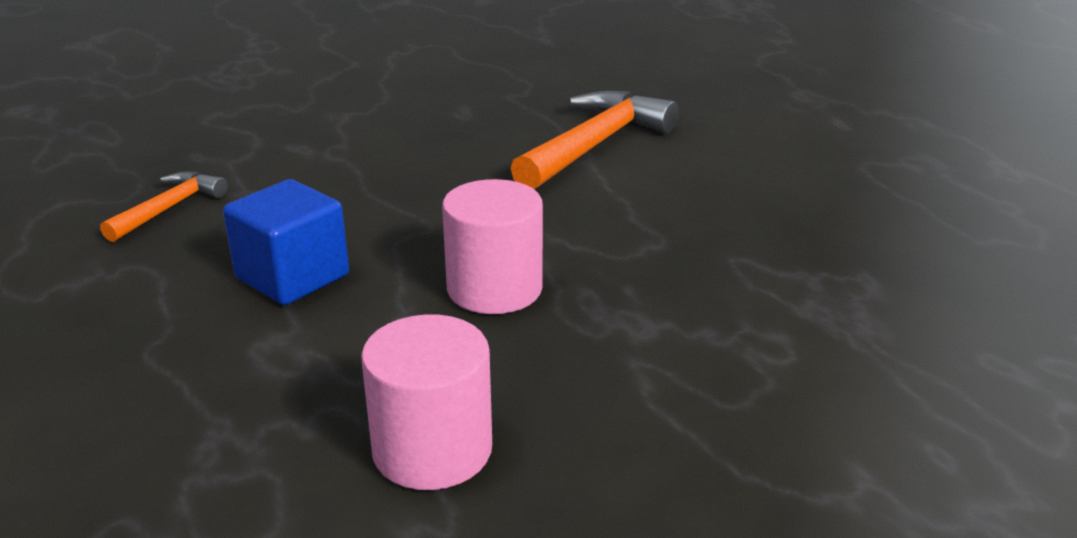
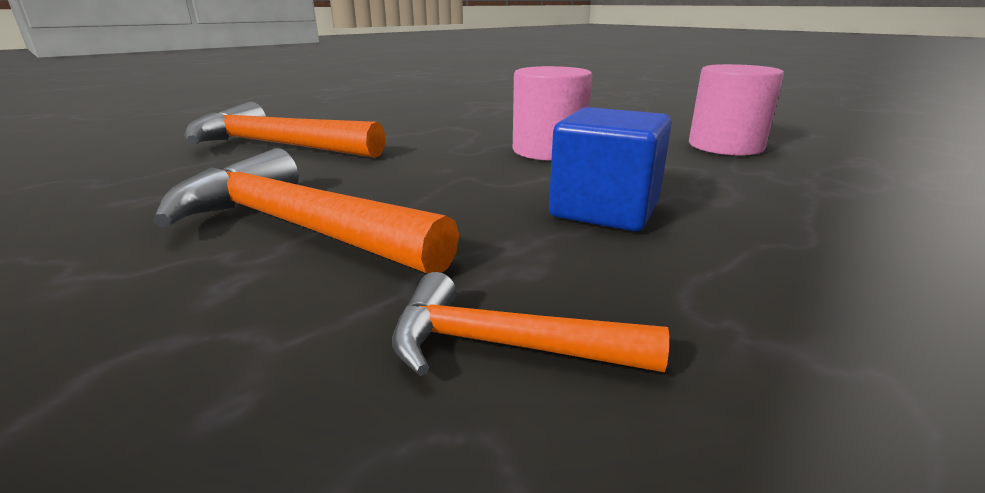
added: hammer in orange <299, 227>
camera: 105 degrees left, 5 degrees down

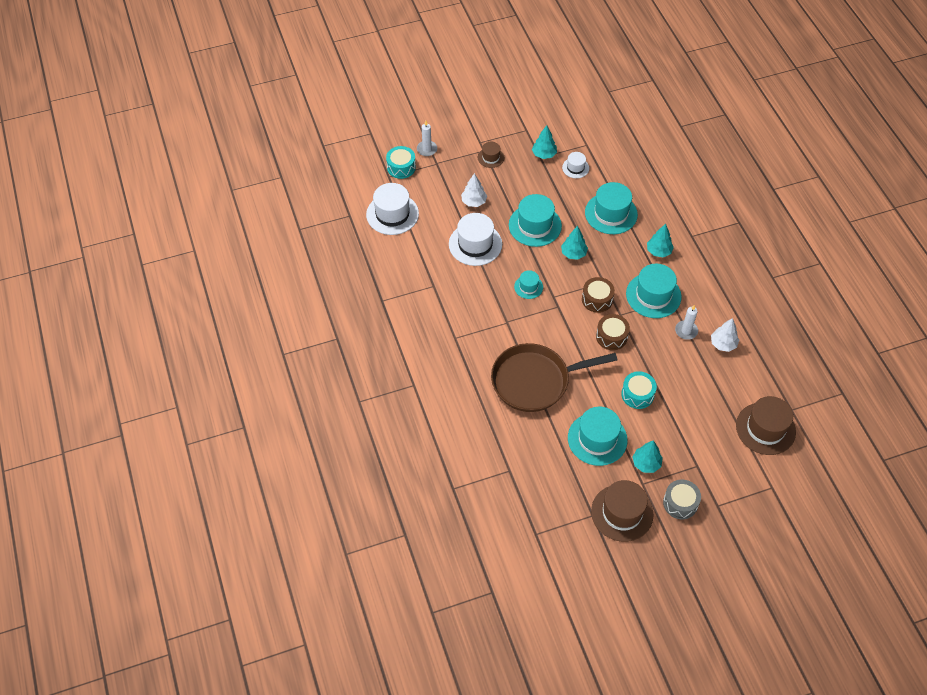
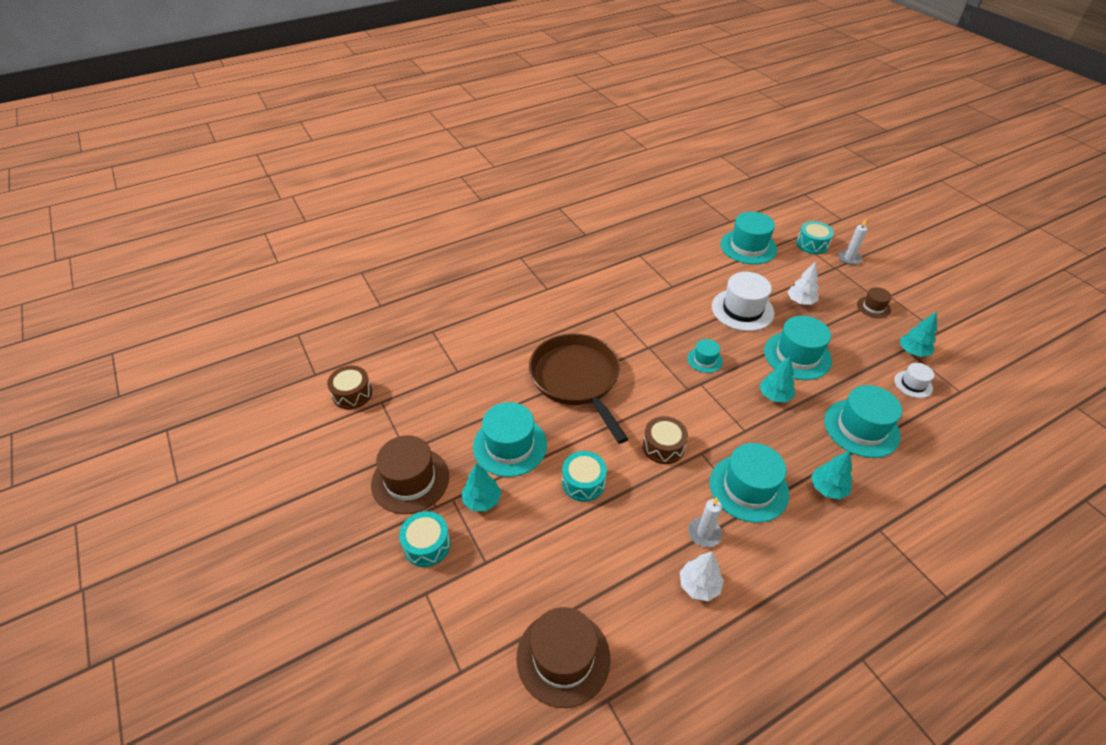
moved: drum in brown <597, 299> to <352, 394>
recoloured: drum in grey <680, 503> to drum in turquoise <427, 545>; hat in white <392, 214> to hat in turquoise <748, 247>
camera: 80 degrees right, 10 degrees down

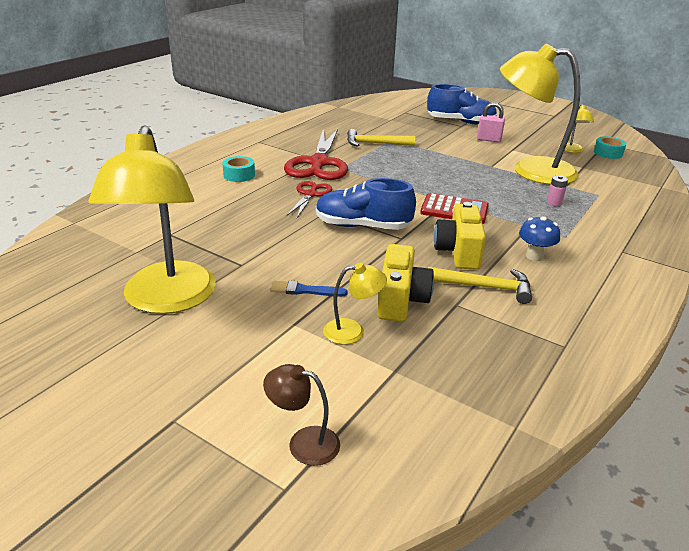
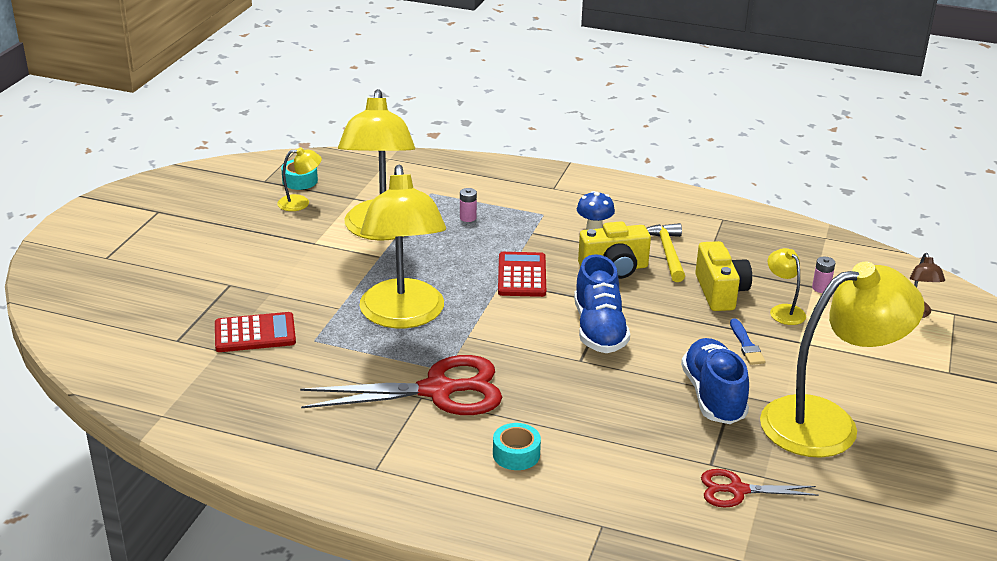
removed: hammer in yellow <375, 144>; padlock in pink <489, 139>
added: calculator in red <255, 333>; lamp in yellow <403, 316>; battery in pink <821, 288>
moved: shoe in blue <460, 122> to <713, 396>; scissors in red <310, 194> to <737, 490>
turned: camera in yellow <401, 300> = <720, 292> 90 degrees clockwise
camera: 105 degrees left, 0 degrees up

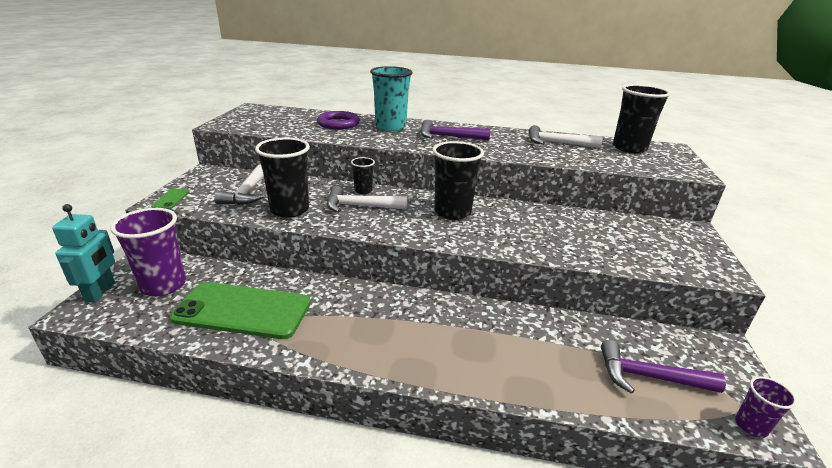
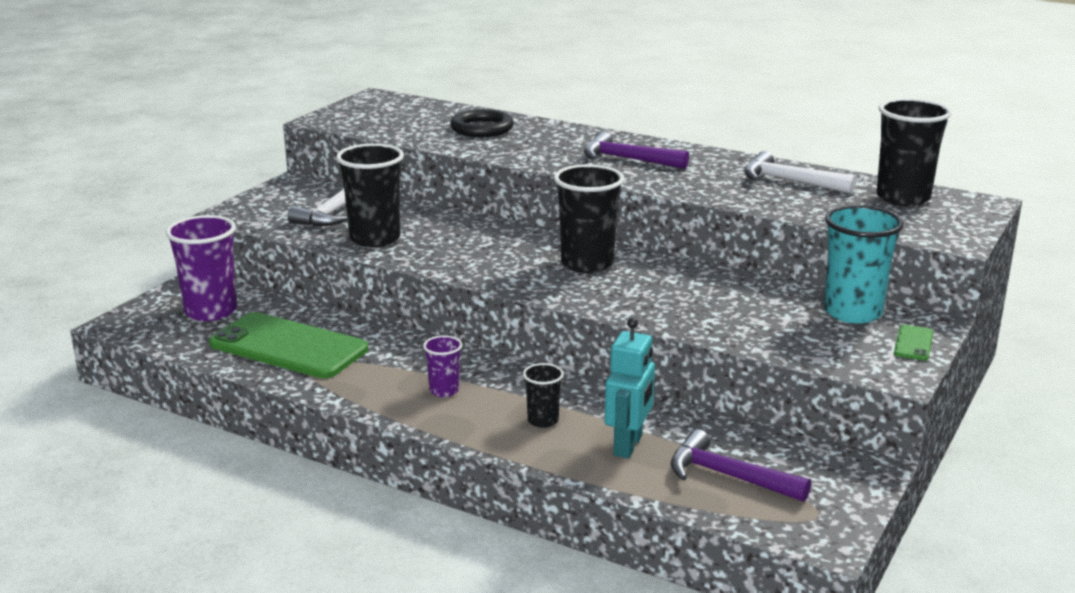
removed: hammer in white <360, 206>
moved: cup in purple <751, 426> to <444, 390>; cup in black <363, 191> to <543, 420>; robot in turquoise <101, 292> to <628, 445>; cup in turquoise <390, 127> to <853, 312>; phone in green <171, 199> to <913, 343>
recoloured: ring in purple <338, 123> to ring in black <482, 128>
camera: 20 degrees right, 5 degrees down

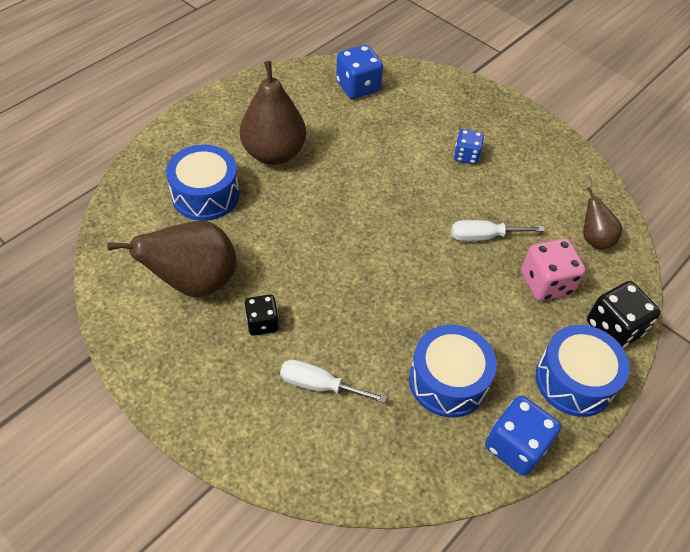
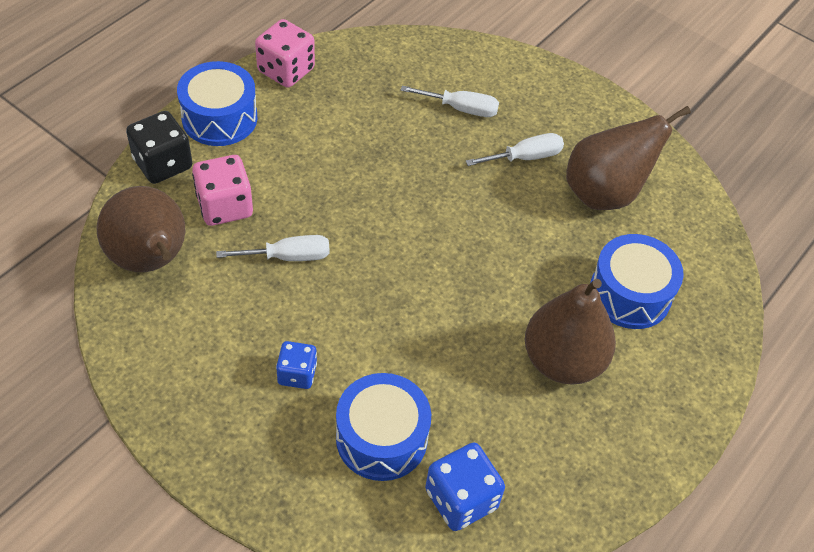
moved: drum in blue <448, 381> to <381, 438>
replaced: dice in black <262, 323> to screwdriver in white <525, 157>
recoloured: dice in blue <516, 446> to dice in pink <286, 70>
resized: pear in brown <594, 239> = <151, 260> x1.90
camera: 175 degrees right, 0 degrees up

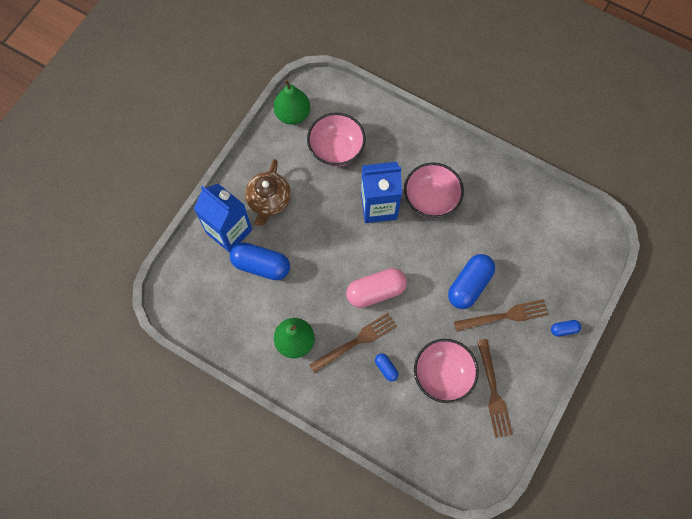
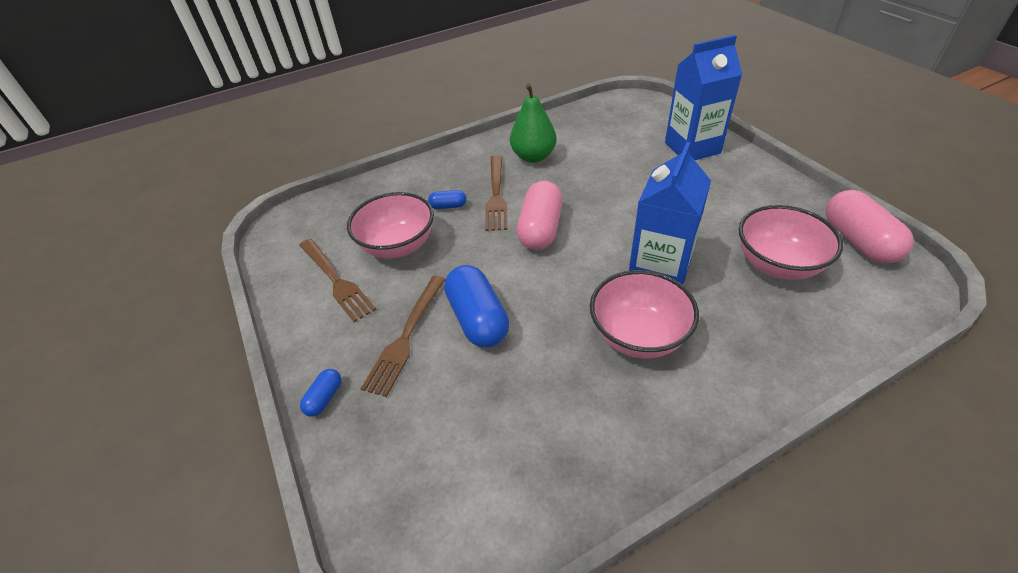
removed: capsule in blue <261, 265>; teapot in brown <269, 201>
replaced: pear in green <293, 114> to capsule in pink <858, 241>
turned: fork in brown <493, 391> = <336, 280> 150 degrees counterclockwise
camera: 125 degrees right, 25 degrees down

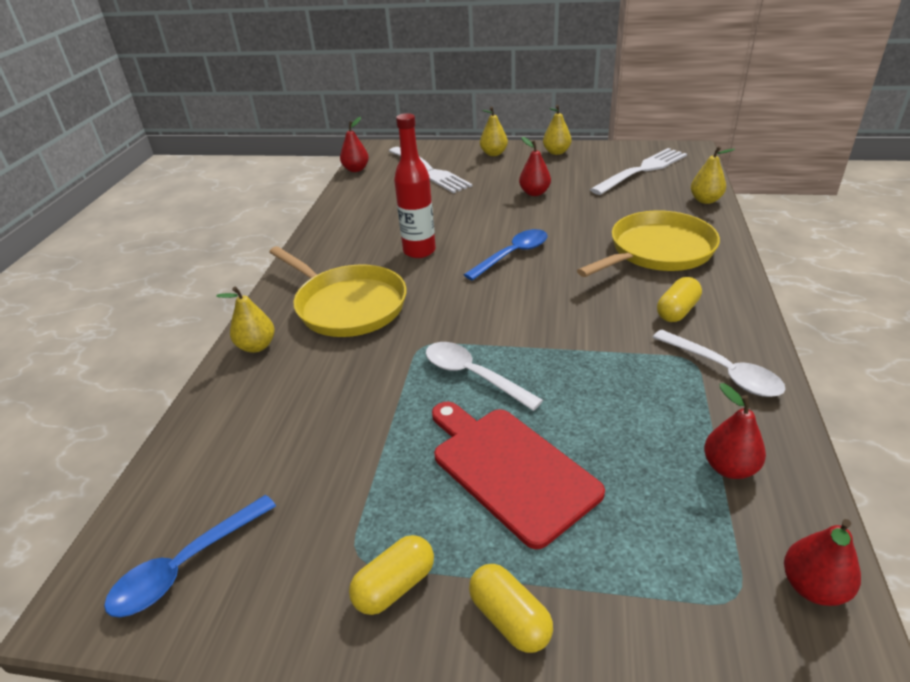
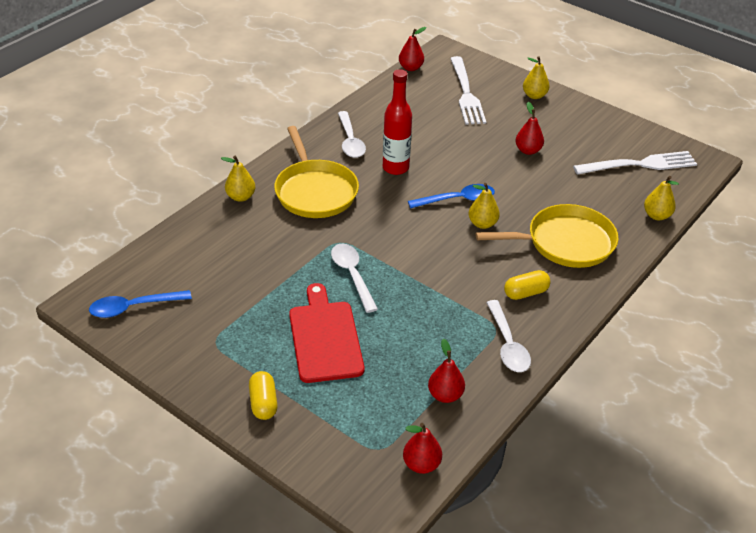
removed: capsule in yellow <395, 586>
added: spoon in white <350, 141>
moved: pear in yellow <556, 152> to <482, 224>
camera: 25 degrees right, 5 degrees up

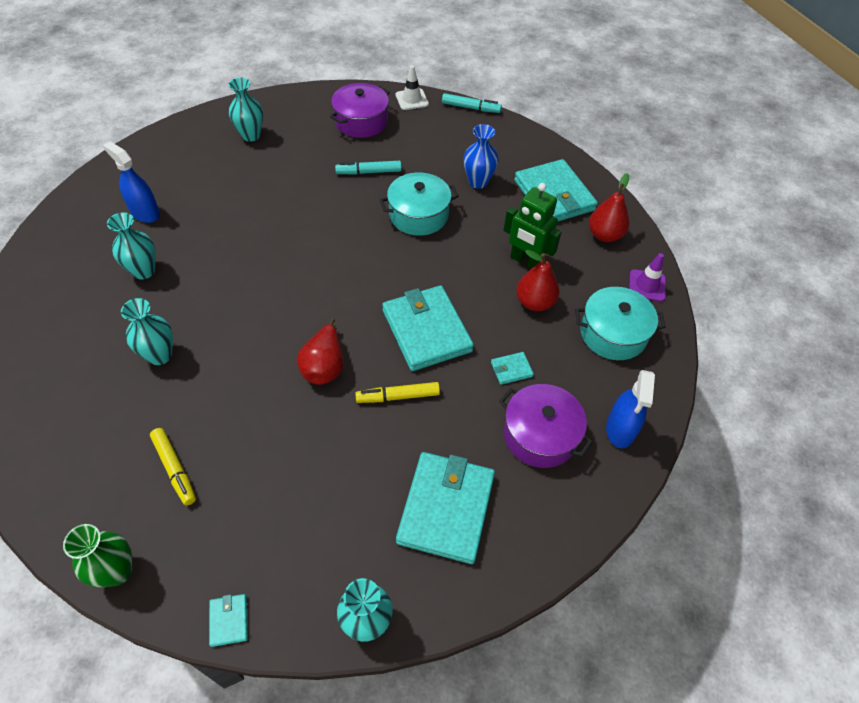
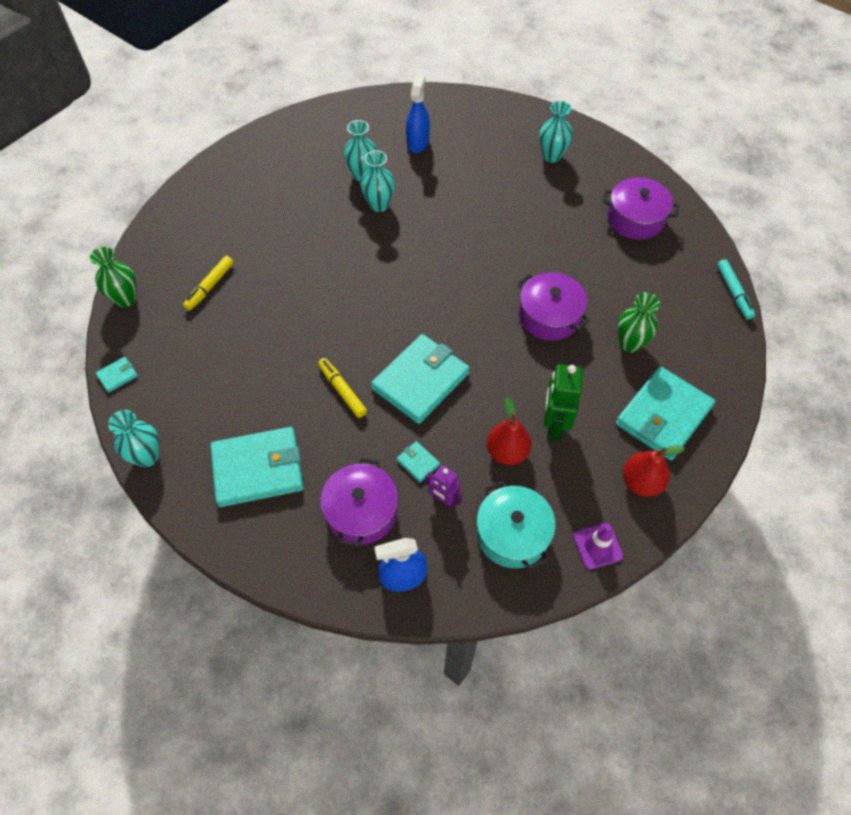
removed: pear in red <324, 366>; marker in turquoise <369, 172>; traffic cone in white <412, 99>
added: robot in purple <443, 500>
moved: vase in turquoise <160, 355> to <379, 205>
recoloured: pot in turquoise <418, 215> to pot in purple <549, 316>; vase in blue <478, 182> to vase in green <630, 343>
camera: 65 degrees right, 5 degrees up

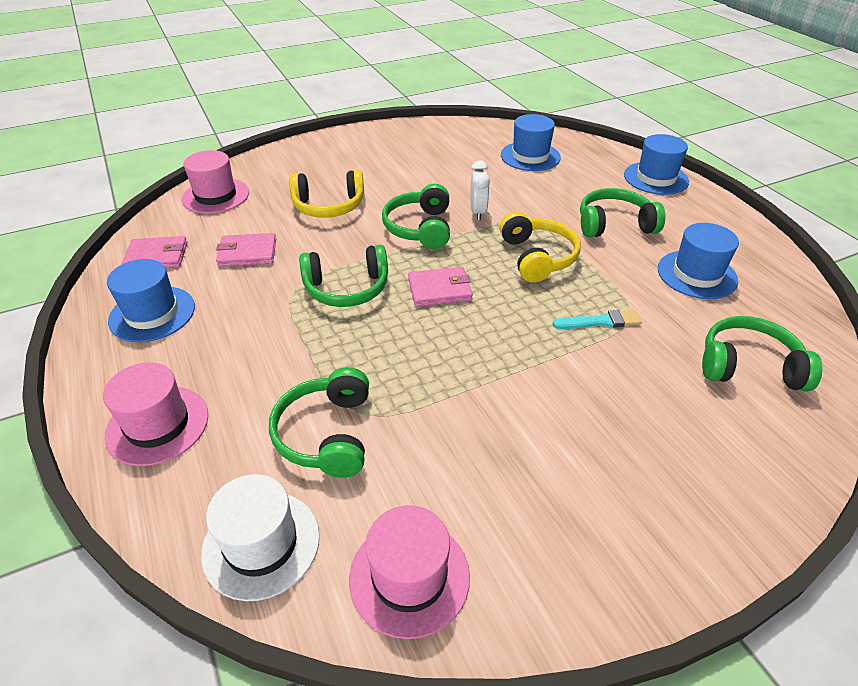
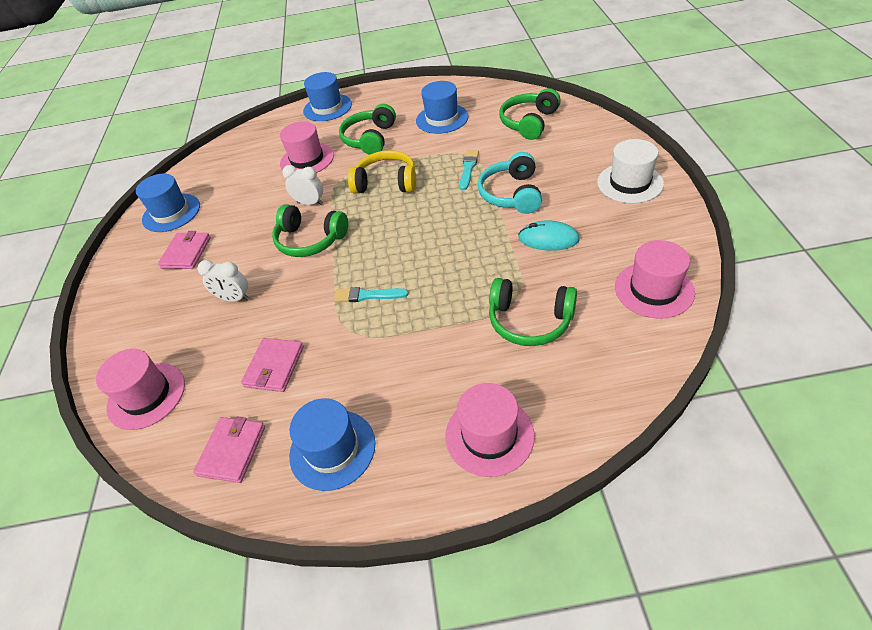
added: hat in pink <307, 159>; headphones in turquoise <512, 194>; mouse in turquoise <548, 239>
moved: hat in blue <530, 156> to <171, 213>; wallet in pink <440, 289> to <186, 253>; hat in white <261, 544> to <630, 183>
replaced: headphones in yellow <329, 206> to clock in white <234, 298>; headphones in green <347, 288> to brush in turquoise <367, 295>
camera: 65 degrees left, 5 degrees up

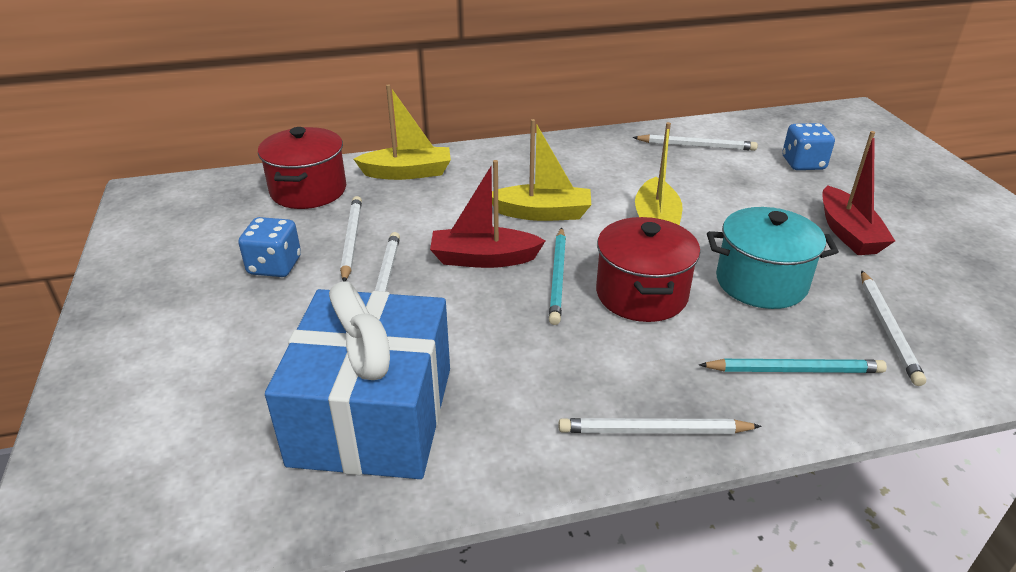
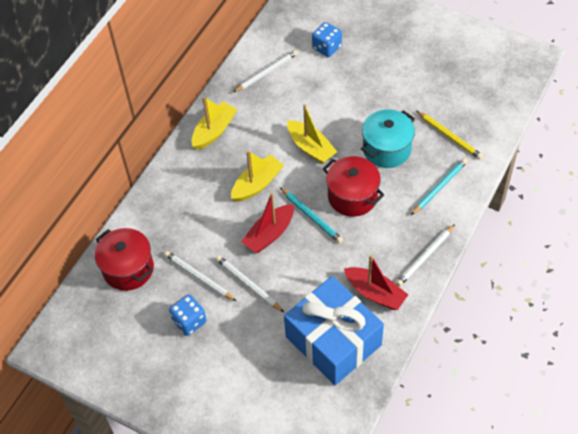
moved: boat in yellow <408, 173> to <214, 131>; boat in red <848, 233> to <375, 293>
recoloured: pencil in white <888, 328> to pencil in yellow <449, 136>
camera: 45 degrees left, 20 degrees up

